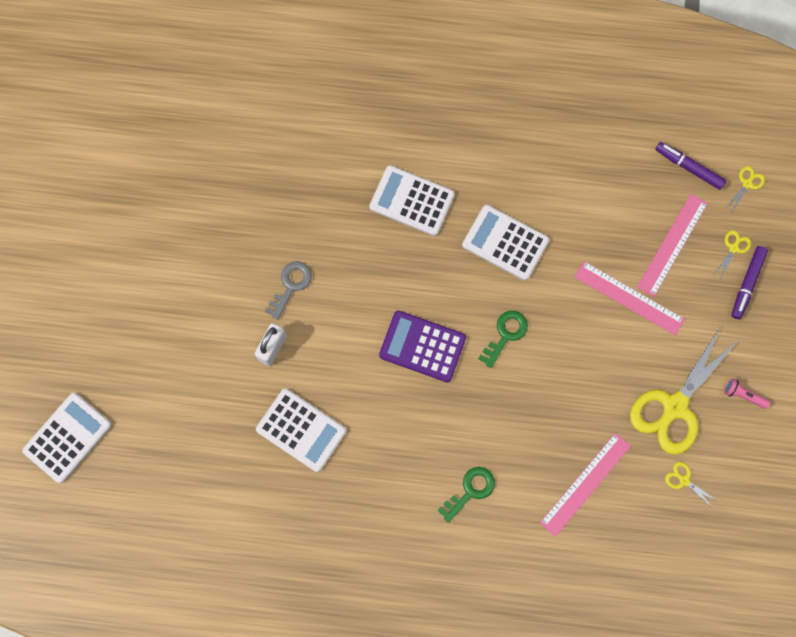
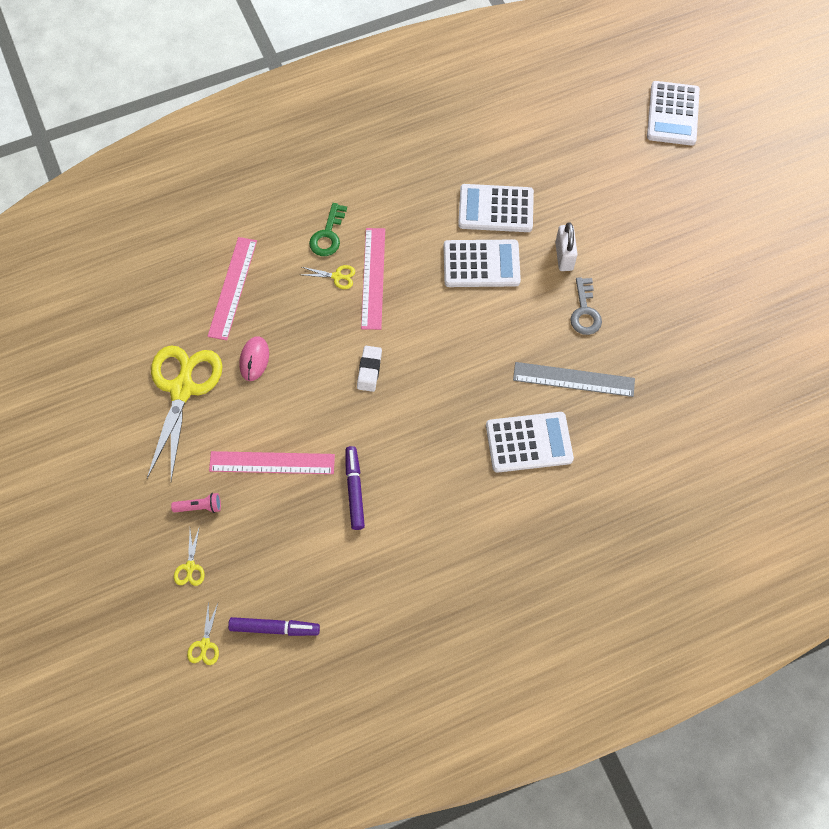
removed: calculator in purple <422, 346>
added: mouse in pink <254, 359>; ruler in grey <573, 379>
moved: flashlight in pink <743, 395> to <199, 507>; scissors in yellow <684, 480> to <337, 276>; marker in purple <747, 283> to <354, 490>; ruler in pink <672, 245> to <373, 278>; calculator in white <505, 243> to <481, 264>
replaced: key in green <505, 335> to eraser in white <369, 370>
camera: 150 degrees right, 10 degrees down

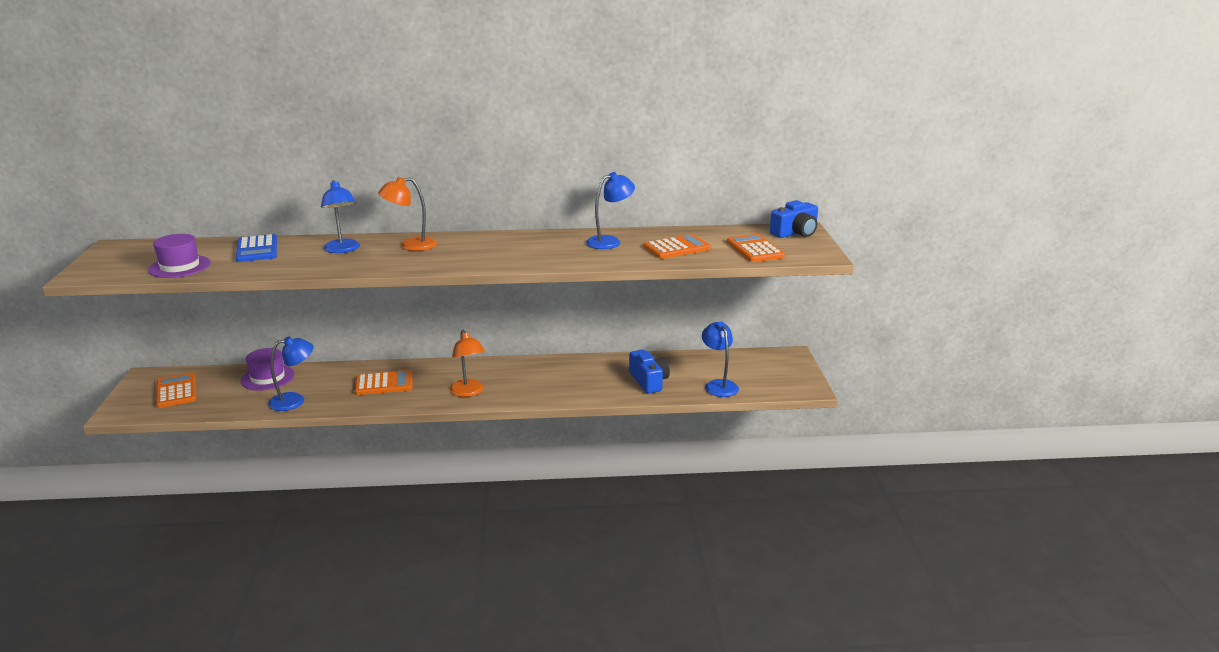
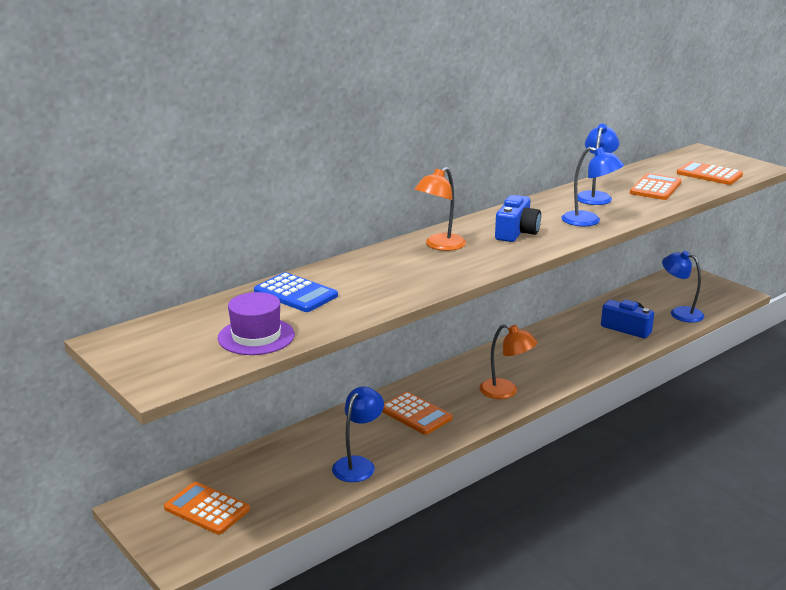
removed: hat in purple <267, 378>
moved: camera in blue <795, 233> to <516, 232>; lamp in blue <343, 250> to <588, 221>
turned: calculator in orange <384, 384> = <415, 414> 90 degrees clockwise
camera: 35 degrees left, 0 degrees up

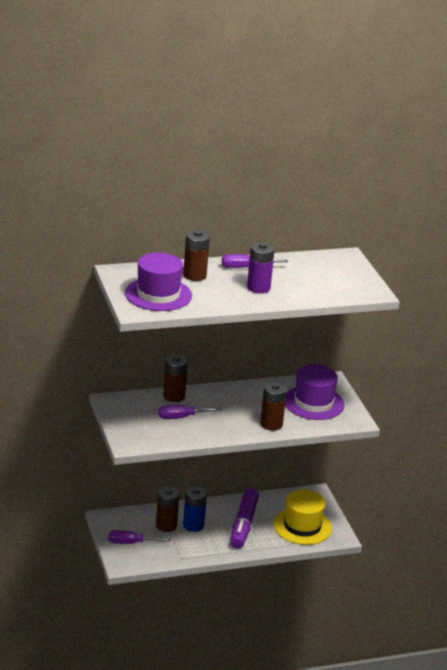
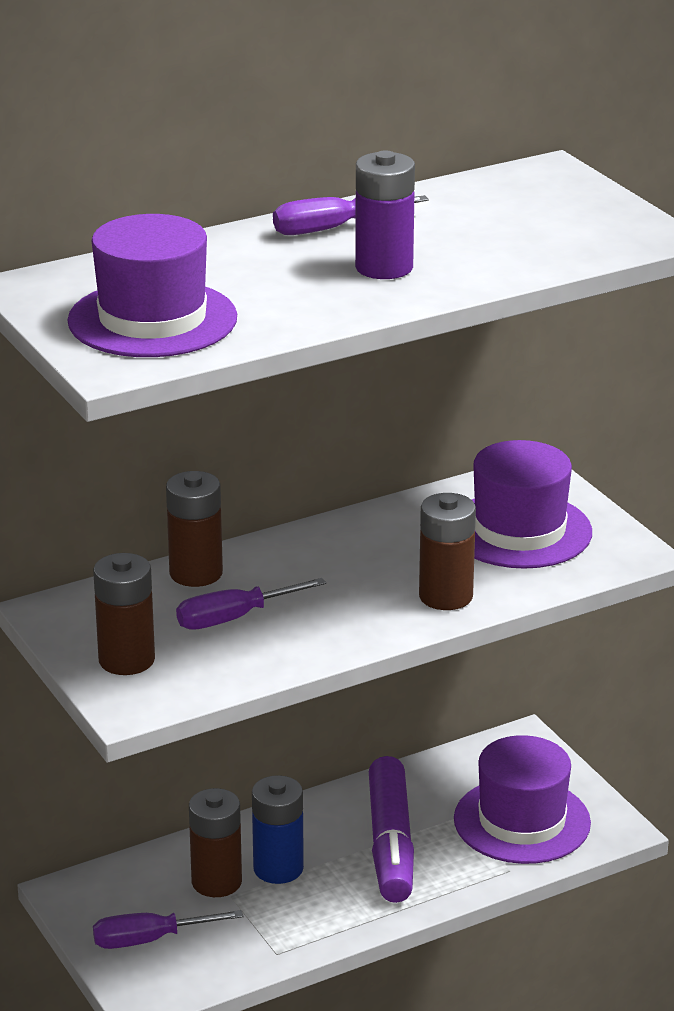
moved: battery in brown <194, 275> to <126, 660>
recoloured: hat in yellow <302, 526> to hat in purple <522, 821>
camera: 10 degrees left, 0 degrees up

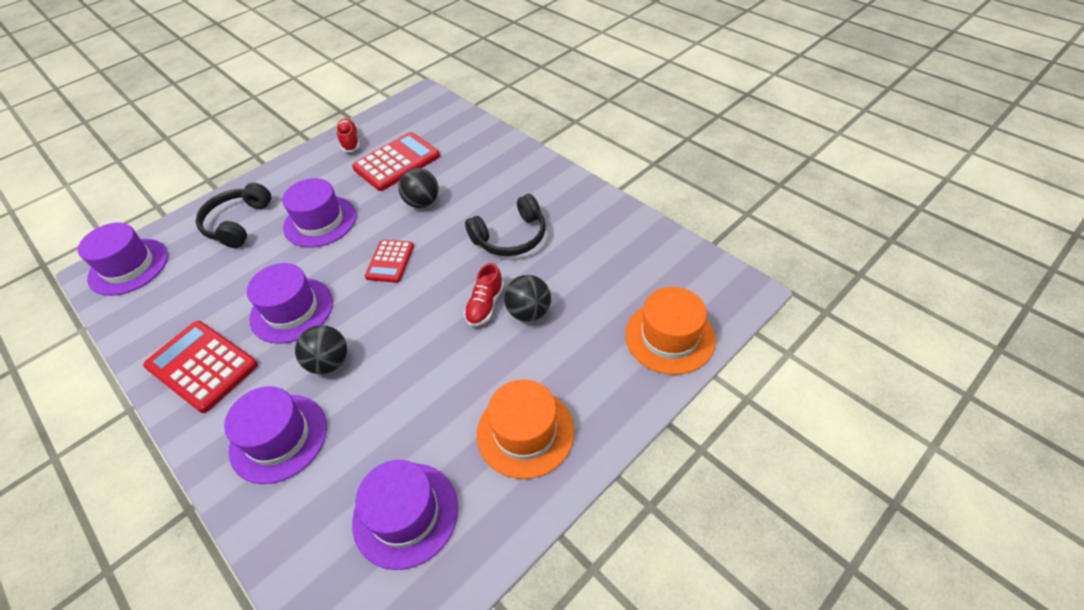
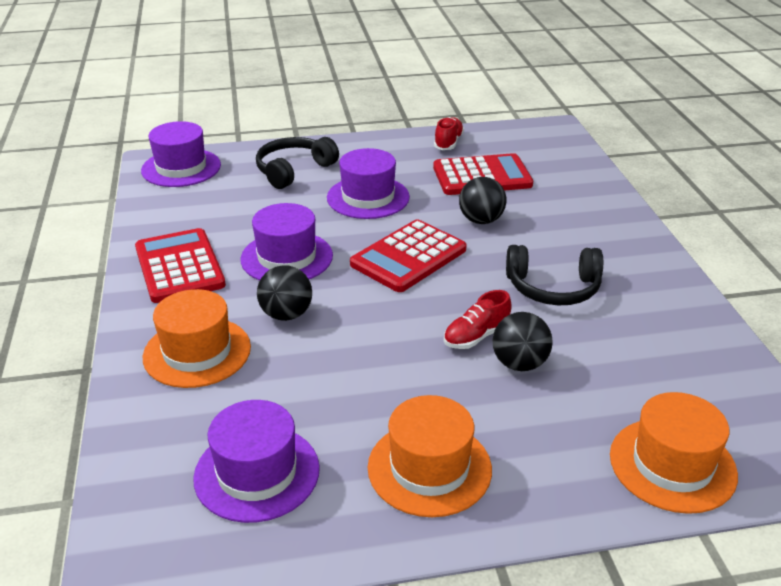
recoloured: hat in purple <279, 438> to hat in orange <197, 352>
resized: calculator in red <390, 261> = <408, 257> x1.67
camera: 30 degrees right, 15 degrees down

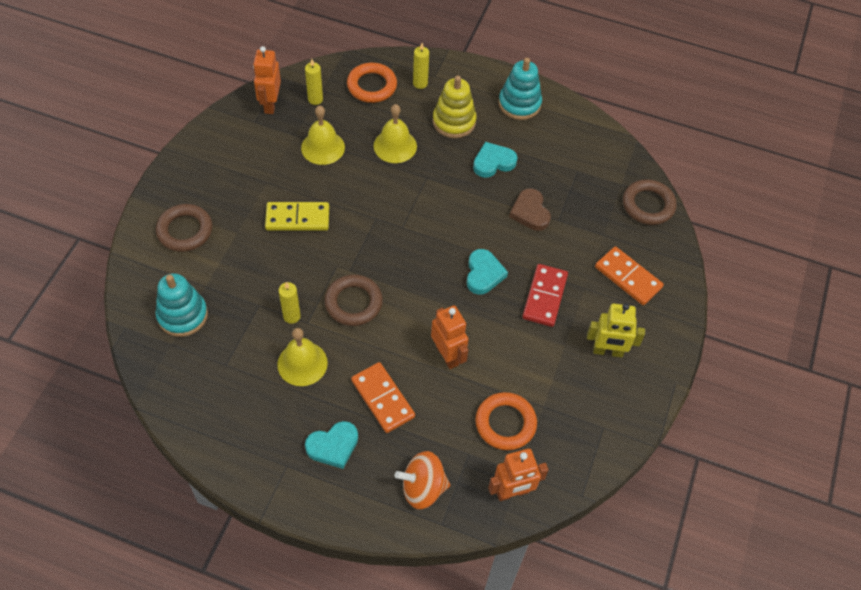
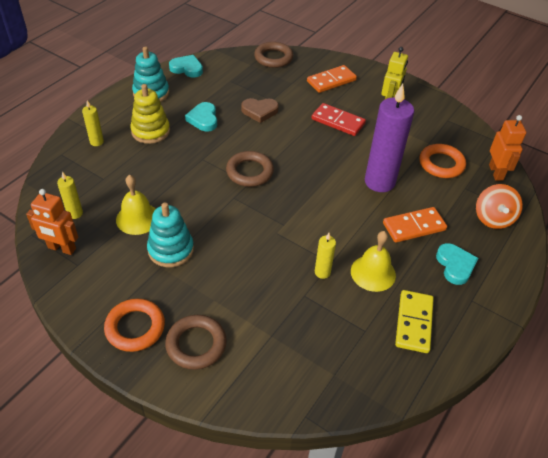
removed: bell in yellow <395, 146>
moved: ring in orange <372, 86> to <135, 327>; stacking toy in turquoise <182, 315> to <171, 250>; heart in turquoise <483, 274> to <187, 68>; ring in brown <353, 303> to <249, 172>; domino in yellow <297, 218> to <413, 323>
replaced: robot in orange <447, 355> to candle in purple <379, 182>
camera: 75 degrees left, 10 degrees down

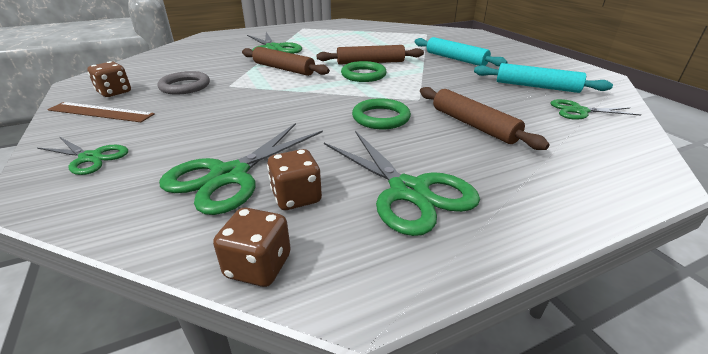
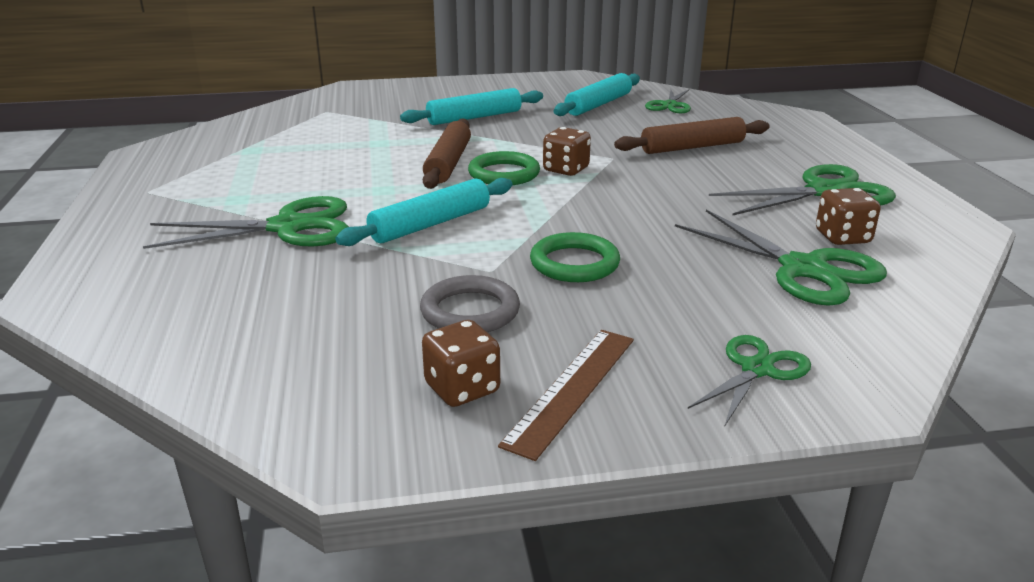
moved: ring in green <381, 118> to <574, 263>; dice in brown <258, 266> to <566, 170>
recoloured: rolling pin in brown <283, 69> to rolling pin in turquoise <431, 224>
camera: 75 degrees left, 5 degrees down

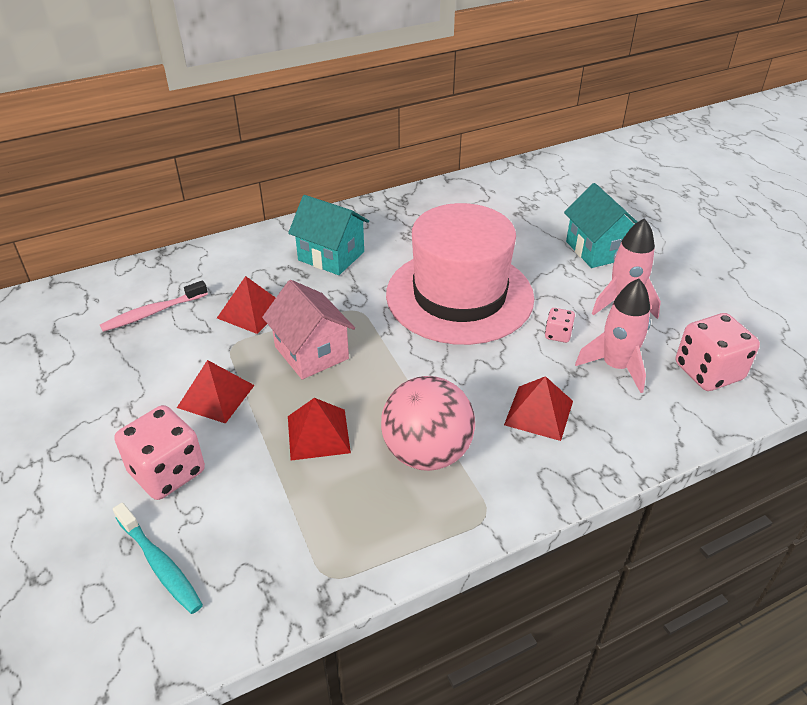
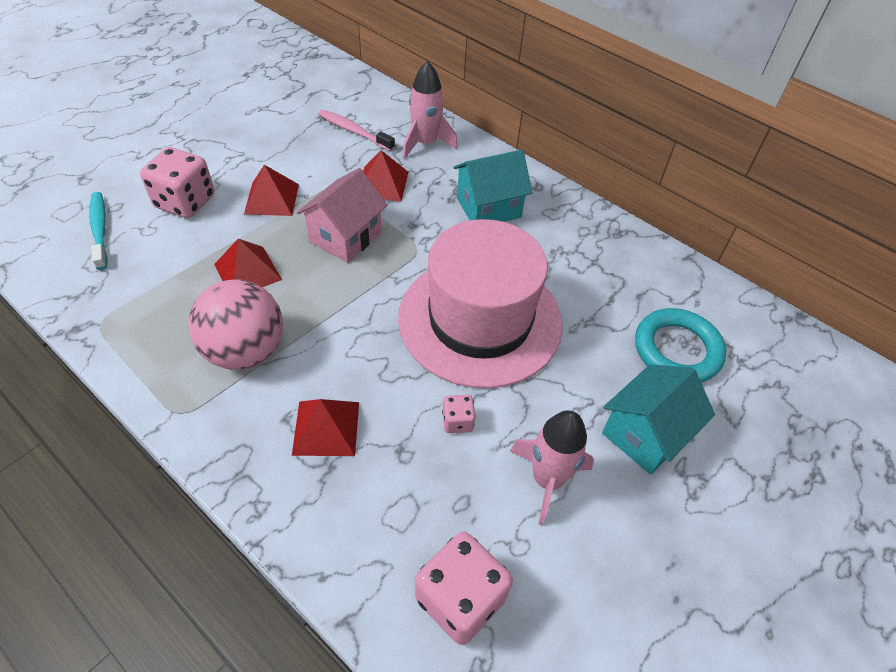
added: ring in turquoise <677, 350>
moved: rocket in pink <615, 366> to <425, 143>
turned: toothbrush in turquoise <160, 564> = <100, 229> 135 degrees clockwise; house in turquoise <331, 256> = <488, 208> 60 degrees clockwise
camera: 65 degrees right, 10 degrees up

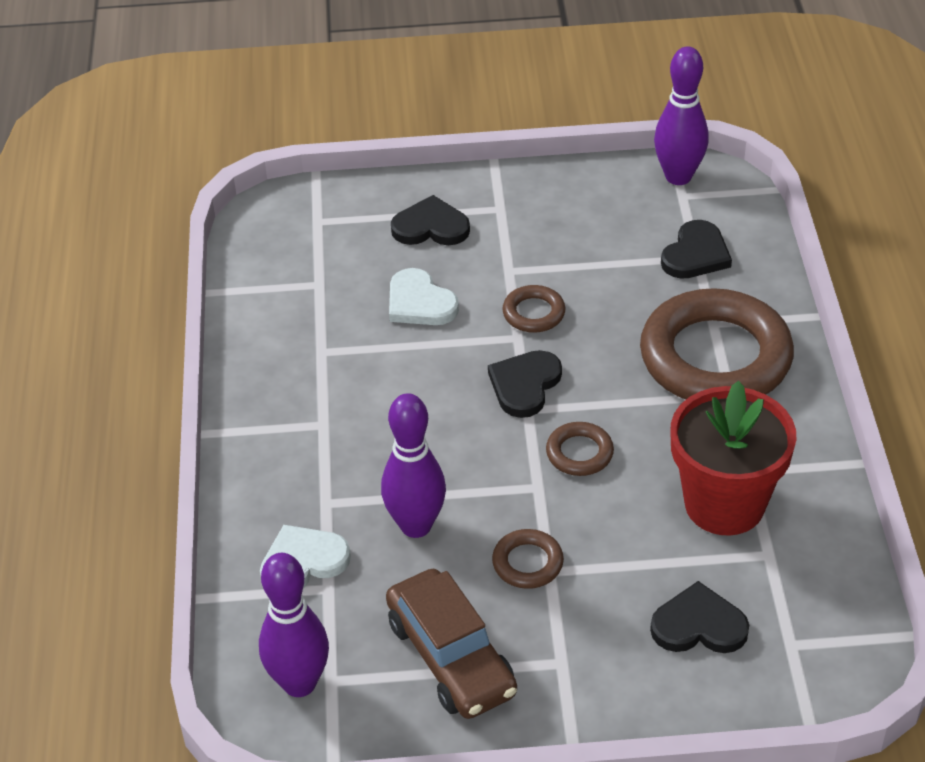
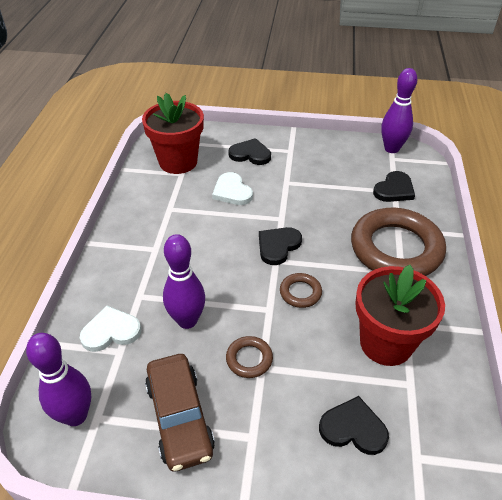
removed: ring in brown <533, 313>
added: flower pot in red <178, 162>
camera: 10 degrees right, 0 degrees up

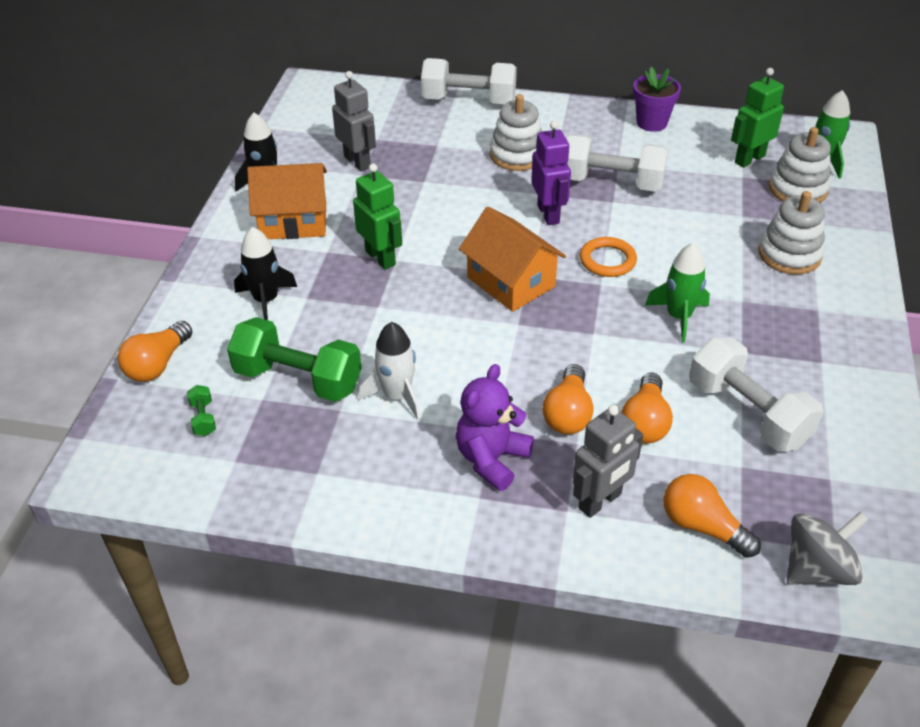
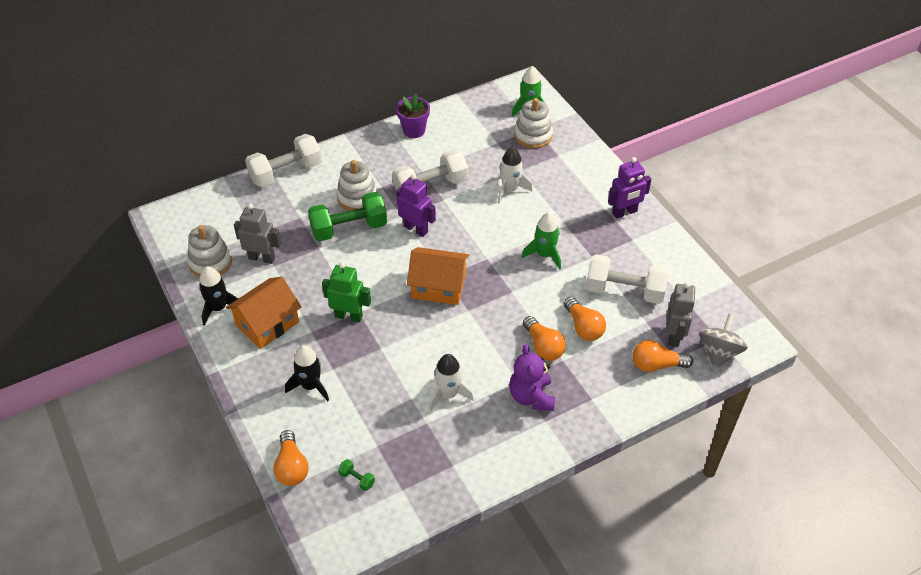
removed: ring in orange <607, 260>; robot in green <749, 159>
added: rocket in white <510, 189>; robot in purple <624, 212>
moved: stacking toy in white <789, 255> to <210, 262>; dumbbell in green <298, 379> to <349, 228>; robot in grey <600, 501> to <674, 336>
camera: 40 degrees left, 5 degrees up

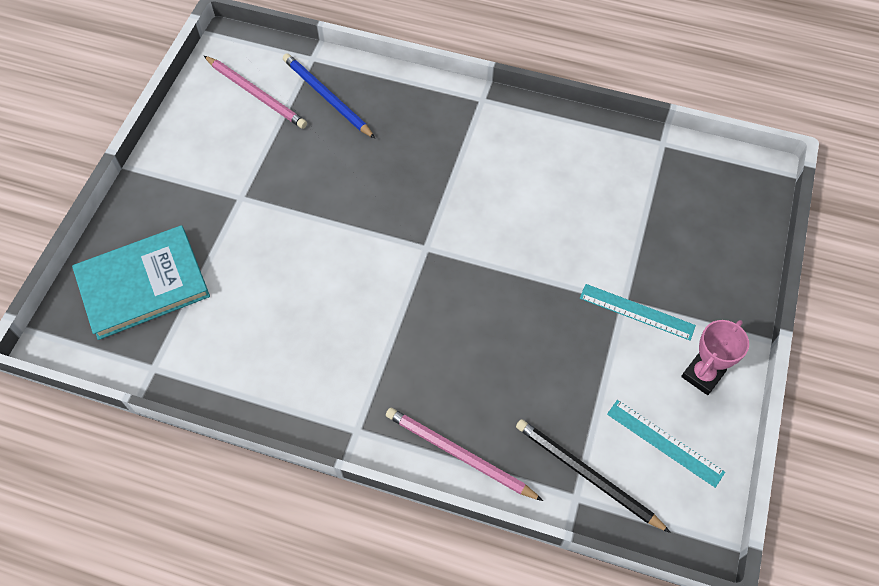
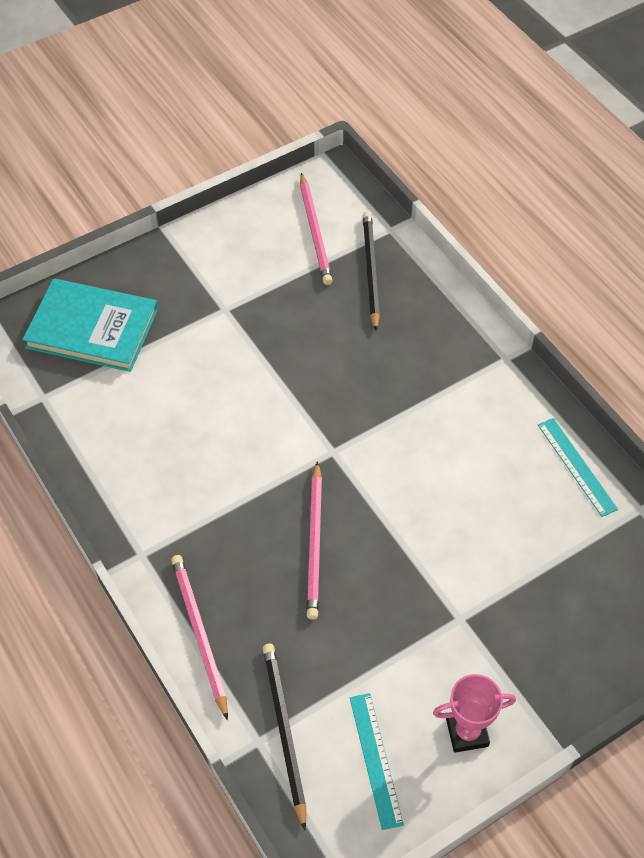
added: pencil in pink <315, 543>
moved: ruler in turquoise <637, 312> to <576, 466>
recoloured: pencil in blue <327, 97> to pencil in black <370, 270>
camera: 40 degrees right, 5 degrees down

